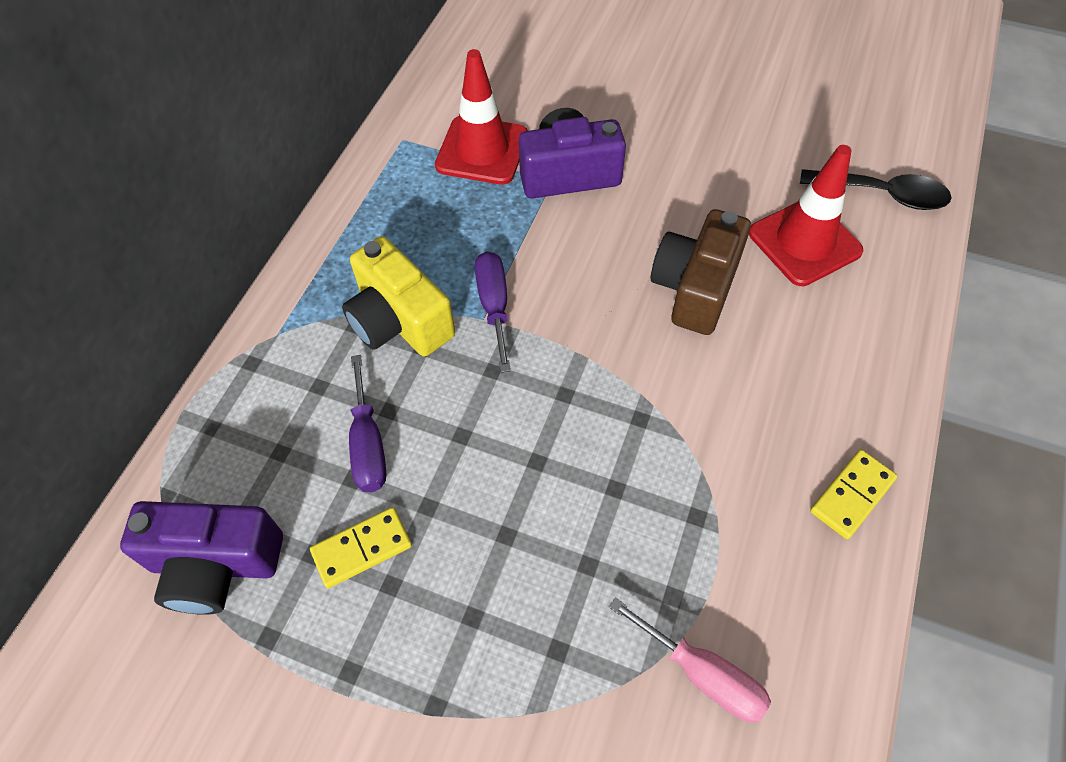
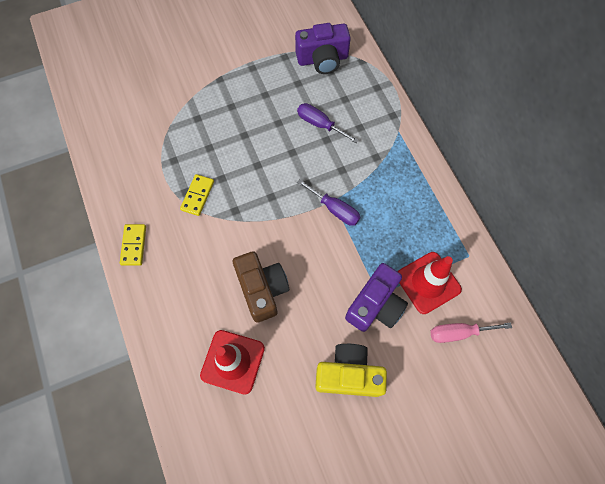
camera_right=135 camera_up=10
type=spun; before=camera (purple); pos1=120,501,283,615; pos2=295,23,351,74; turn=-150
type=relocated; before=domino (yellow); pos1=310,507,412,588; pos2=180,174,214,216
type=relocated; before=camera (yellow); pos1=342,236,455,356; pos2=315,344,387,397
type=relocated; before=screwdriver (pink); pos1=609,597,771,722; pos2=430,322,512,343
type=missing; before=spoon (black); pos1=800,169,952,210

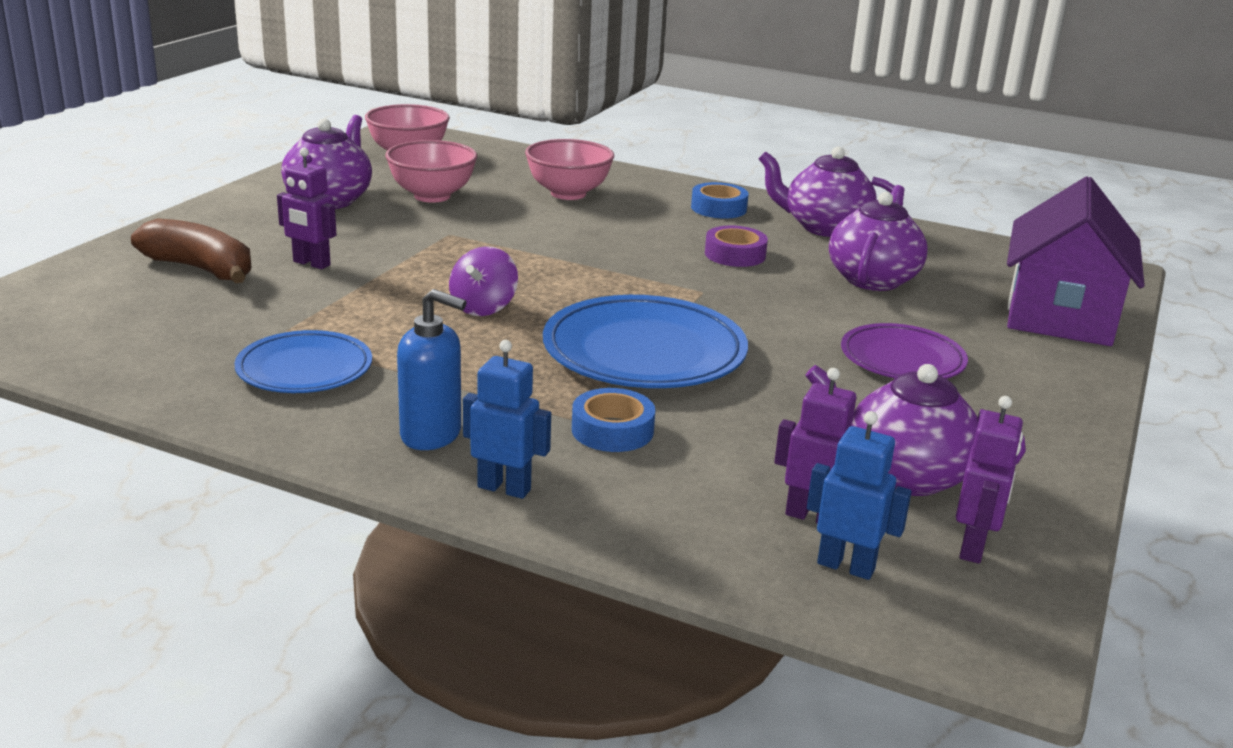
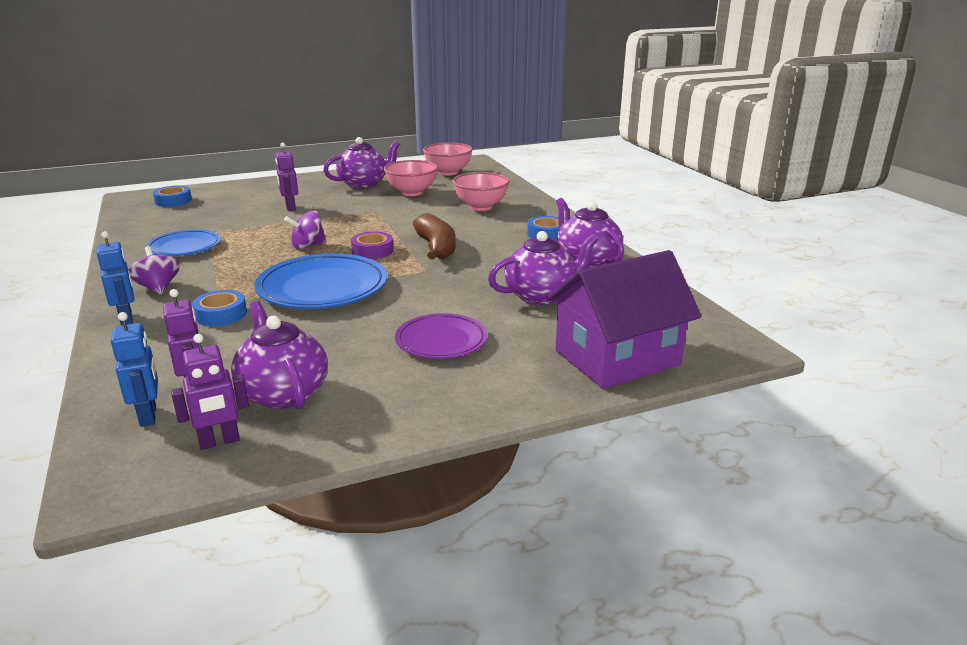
camera_right=45 camera_up=0
type=relocated; before=banana (brown); pos1=131,219,251,283; pos2=413,213,456,260
type=exchanged; before=soap dispenser (blue); after=spinning top (purple); pos1=397,289,467,450; pos2=129,246,180,295
type=relocated; before=tape (purple); pos1=705,225,768,267; pos2=351,231,393,259
type=appeared; after=tape (blue); pos2=153,185,192,207

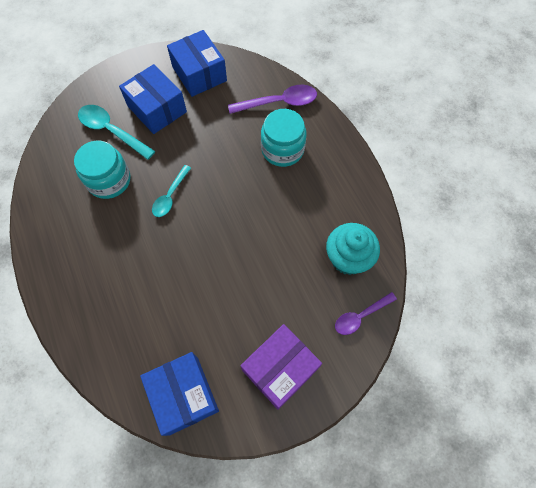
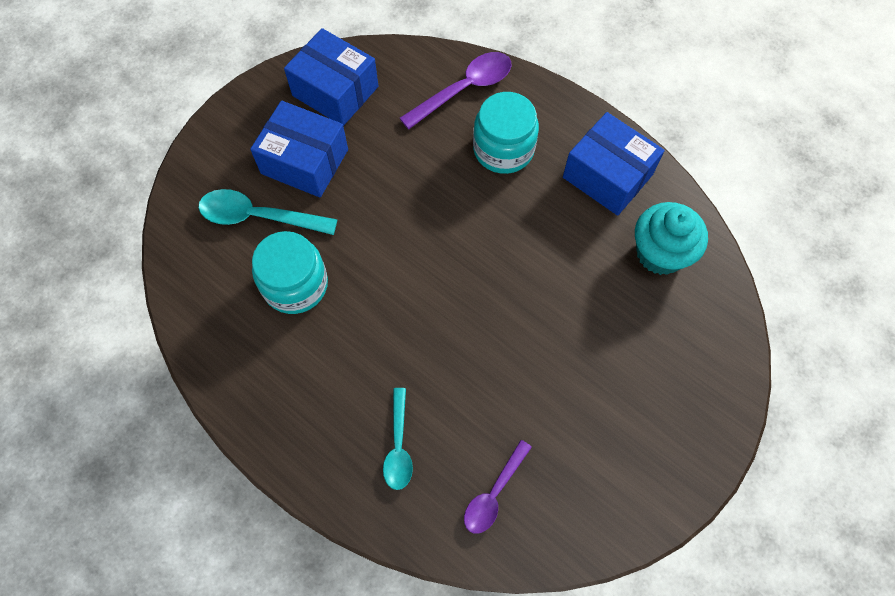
camera_right=-25 camera_up=0
type=relocated; before=box (blue); pos1=140,352,219,436; pos2=563,112,665,216
type=relocated; before=spoon (turquoise); pos1=152,165,191,217; pos2=383,388,413,490
type=missing; before=box (purple); pos1=240,324,322,410
type=relocated; before=spoon (purple); pos1=335,292,397,335; pos2=464,440,532,533

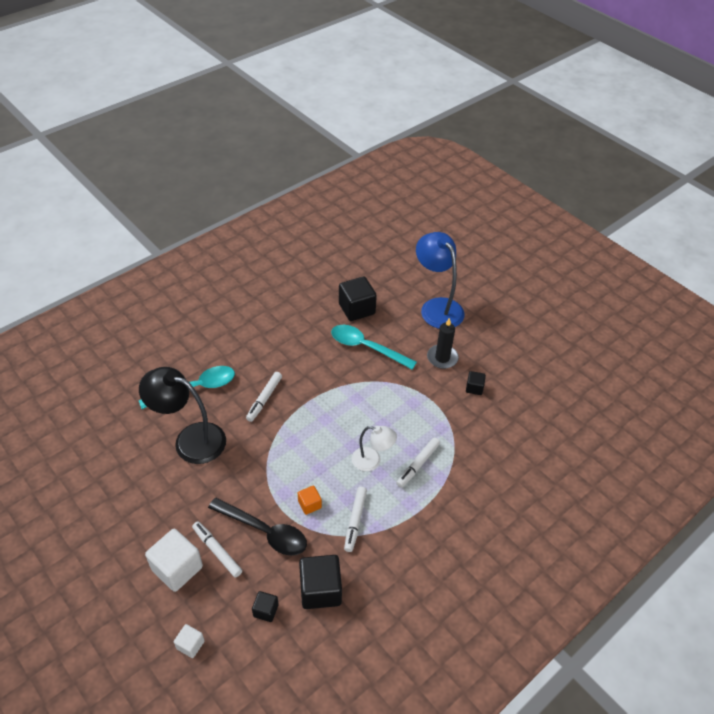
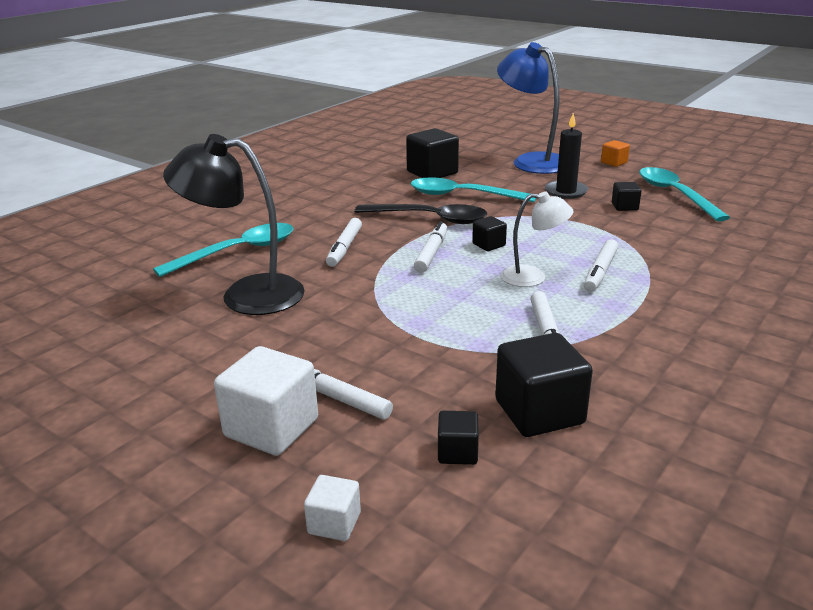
camera_right=-10 camera_up=-20
type=relocated; before=spoon (black); pos1=208,498,307,556; pos2=355,204,487,224
type=relocated; before=cube (orange); pos1=298,485,322,515; pos2=601,140,630,167
type=appeared; after=marker (white); pos2=414,221,448,273
type=appeared; after=cube (black); pos2=472,216,507,251
type=appeared; after=spoon (turquoise); pos2=639,167,730,222

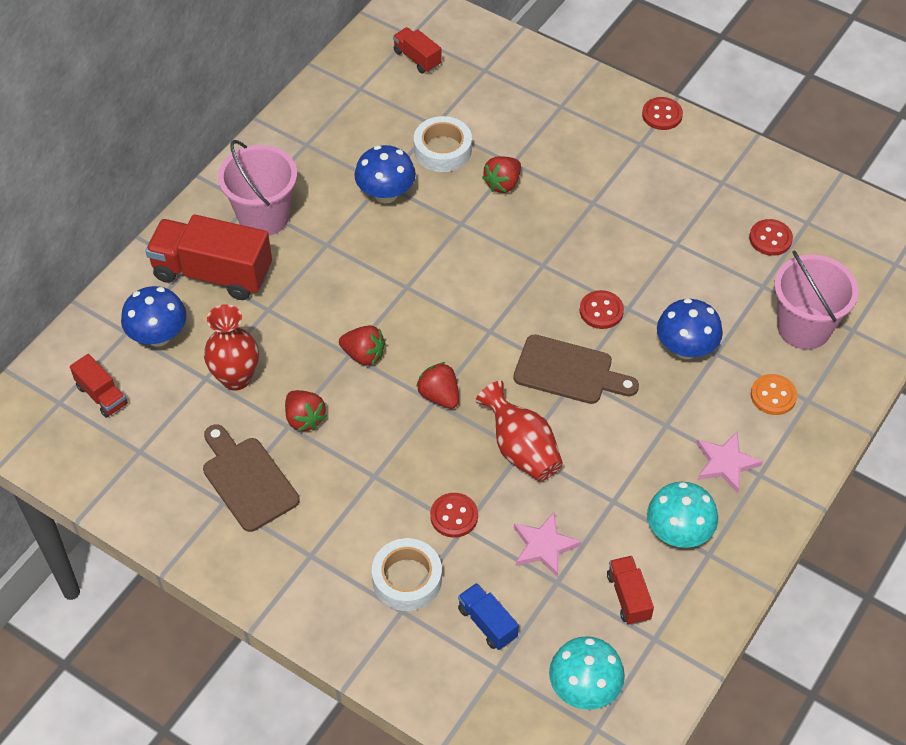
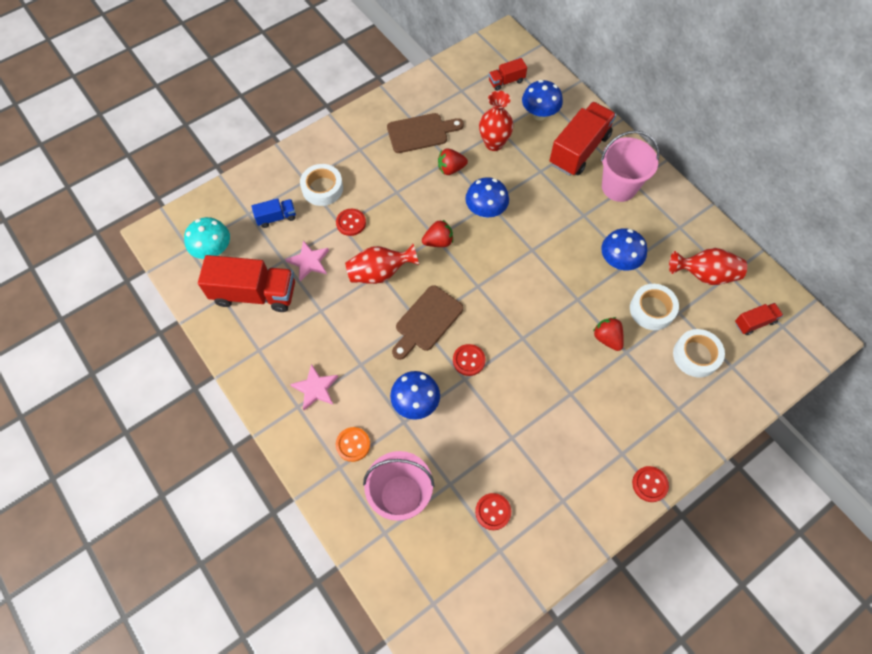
camera_right=110 camera_up=10
type=exchanged; before=strawberry (red); after=mushroom (blue); pos1=339,325,385,366; pos2=465,177,509,218
type=size; before=truck (red); pos1=607,556,654,625; pos2=198,255,295,312; scale=2.01
type=missing; before=mushroom (turquoise); pos1=647,482,718,548
type=appeared; after=vase (red); pos2=669,248,747,285
type=appeared; after=tape (white); pos2=673,329,725,377

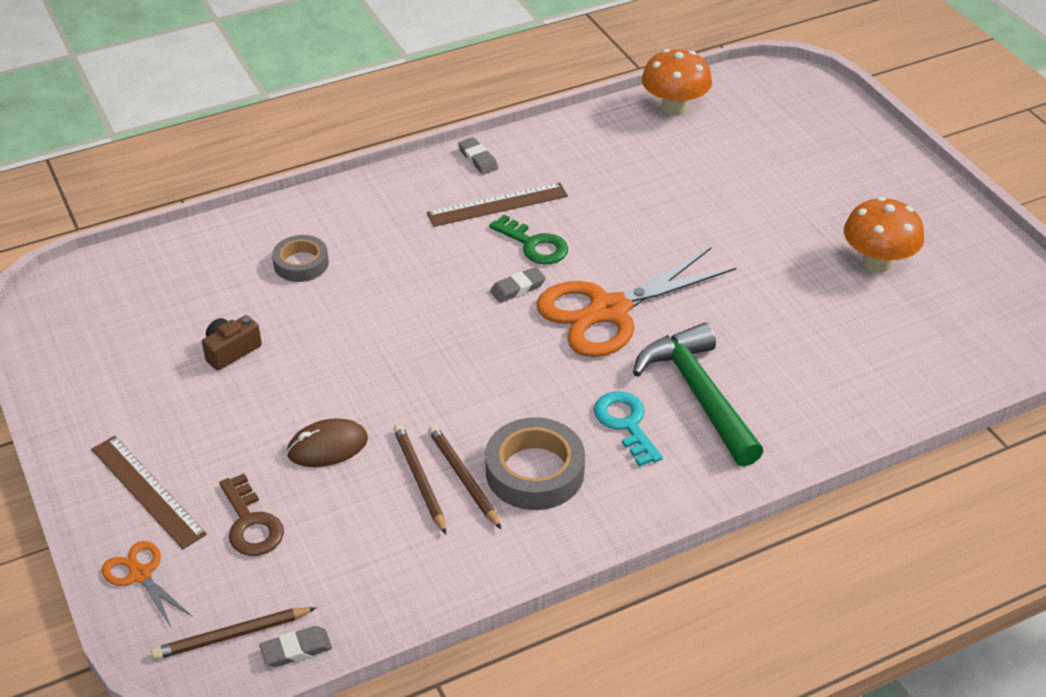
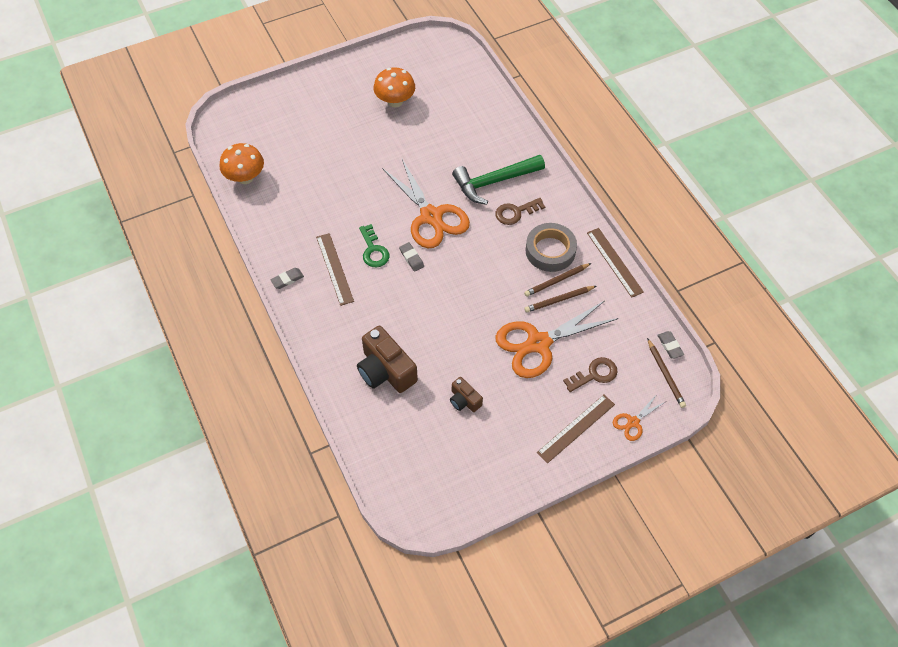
camera_right=-90 camera_up=15
type=exchanged; before=tape (grey); after=camera (brown); pos1=272,235,329,282; pos2=357,326,418,393
type=exchanged; before=mouse (brown); after=scissors (orange); pos1=287,418,368,467; pos2=496,301,618,378
type=spun; before=key (green); pos1=489,215,568,264; pos2=359,224,390,267; turn=120
type=colour; before=key (turquoise); after=key (brown); pos1=594,391,663,467; pos2=495,198,545,225
type=appeared; after=ruler (brown); pos2=587,228,644,298

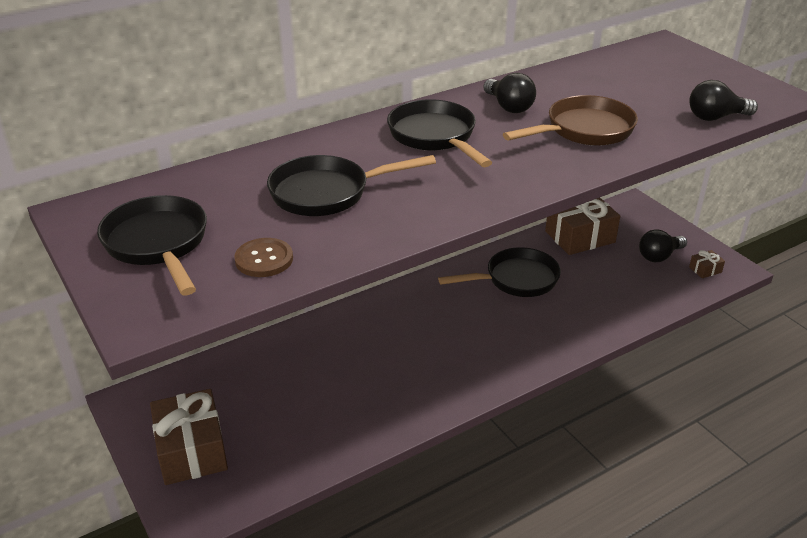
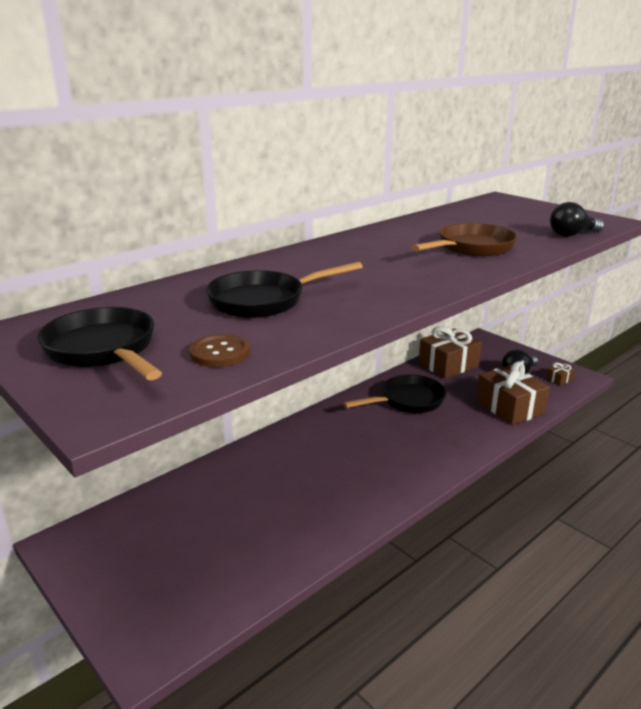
camera_right=-10 camera_up=-10
type=relocated; before=gift (brown); pos1=150,389,228,485; pos2=476,361,550,425
type=missing; before=pan (black); pos1=387,99,492,167
type=missing; before=light bulb (black); pos1=483,73,536,113

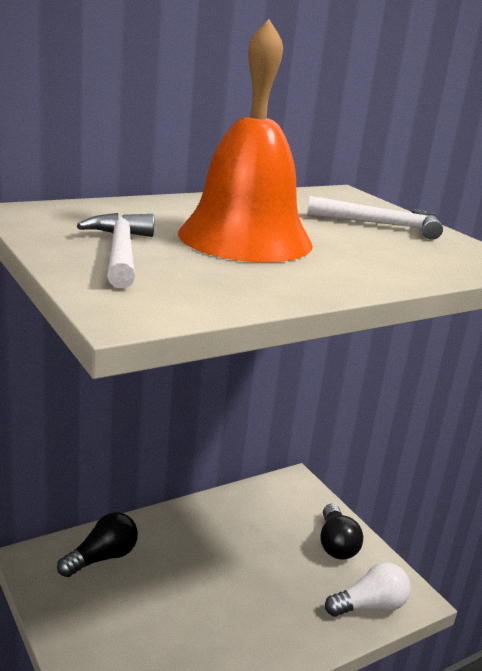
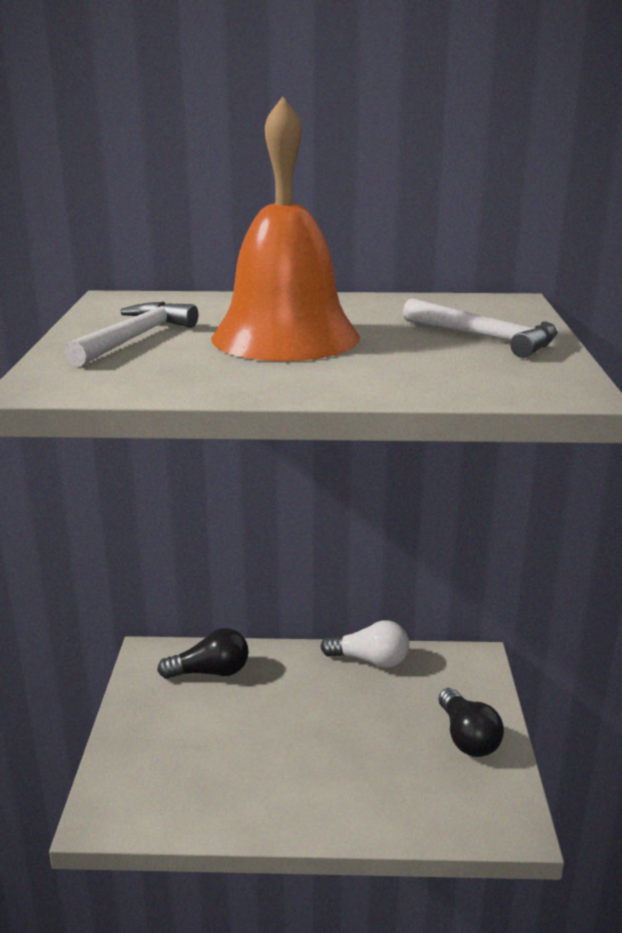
camera_right=35 camera_up=0
type=spun; before=light bulb (black); pos1=320,504,363,560; pos2=439,688,504,757; turn=-45
type=relocated; before=light bulb (white); pos1=325,562,411,617; pos2=320,620,409,668

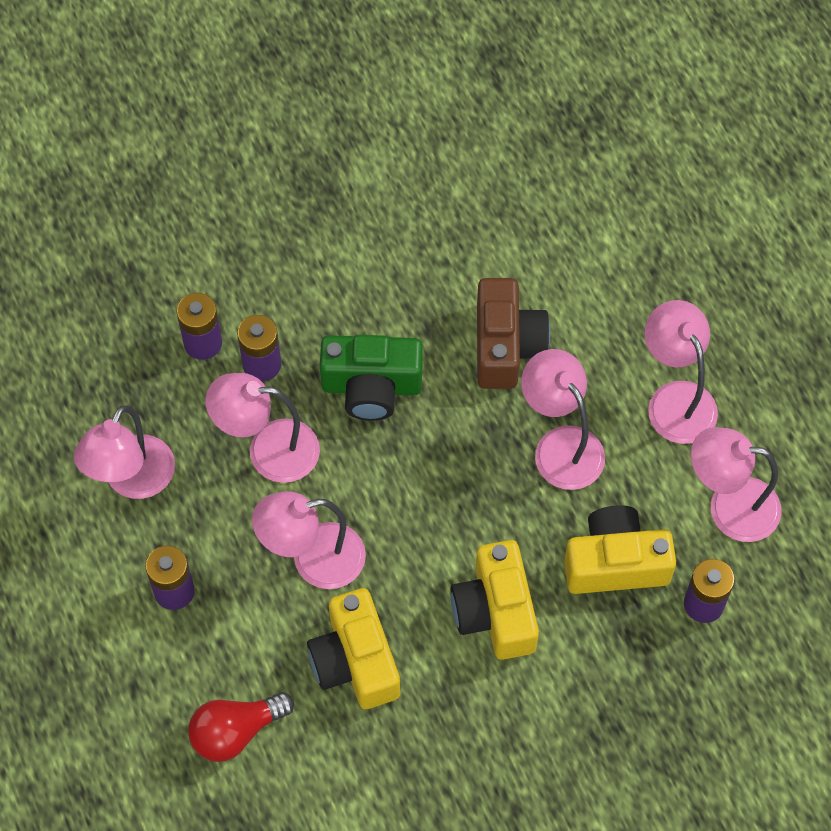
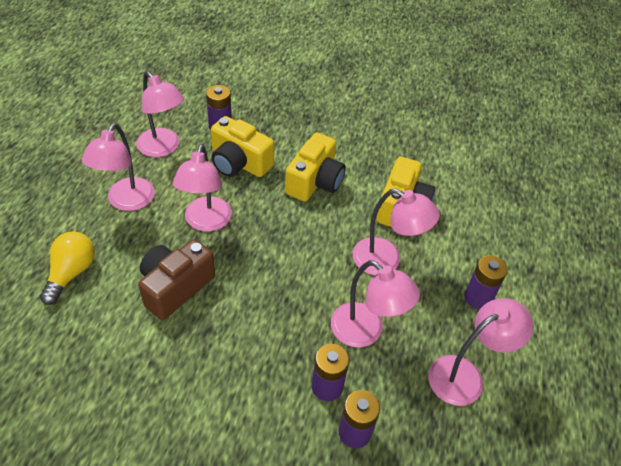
camera_right=-145 camera_up=-15
type=missing; before=light bulb (red); pos1=188,692,294,762
type=missing; before=camera (green); pos1=320,335,423,421
type=appeared; after=light bulb (yellow); pos2=40,231,95,305

